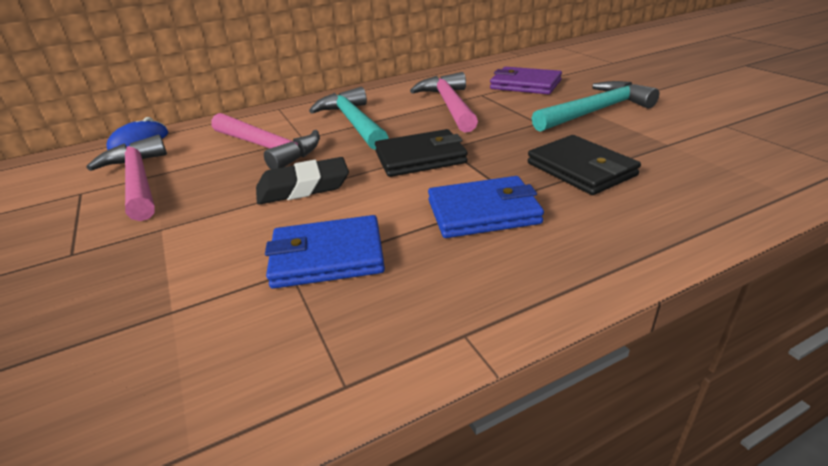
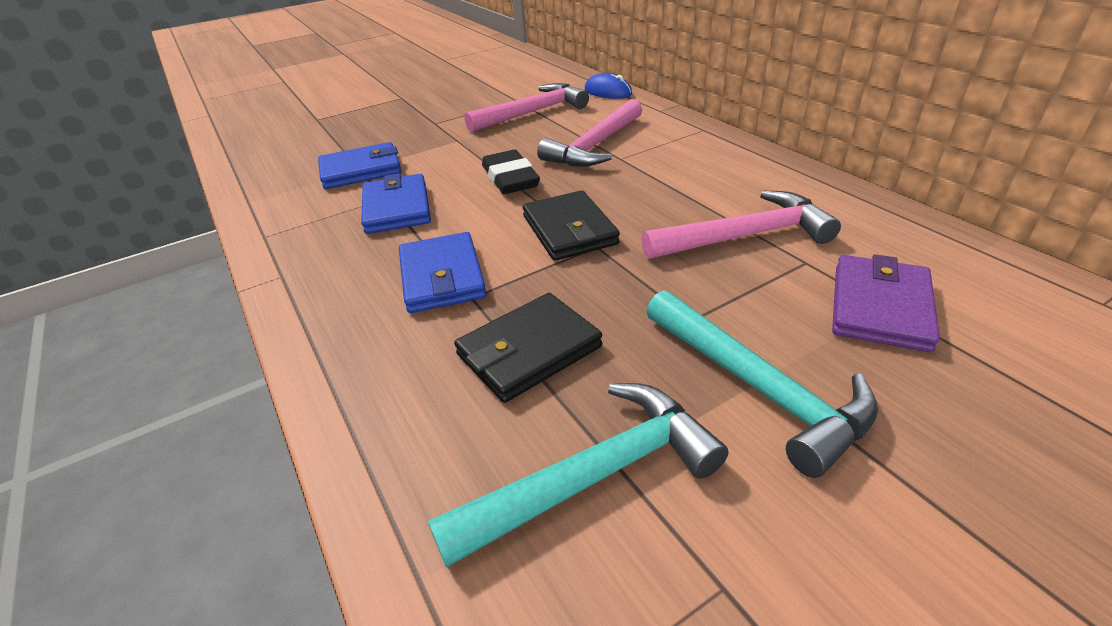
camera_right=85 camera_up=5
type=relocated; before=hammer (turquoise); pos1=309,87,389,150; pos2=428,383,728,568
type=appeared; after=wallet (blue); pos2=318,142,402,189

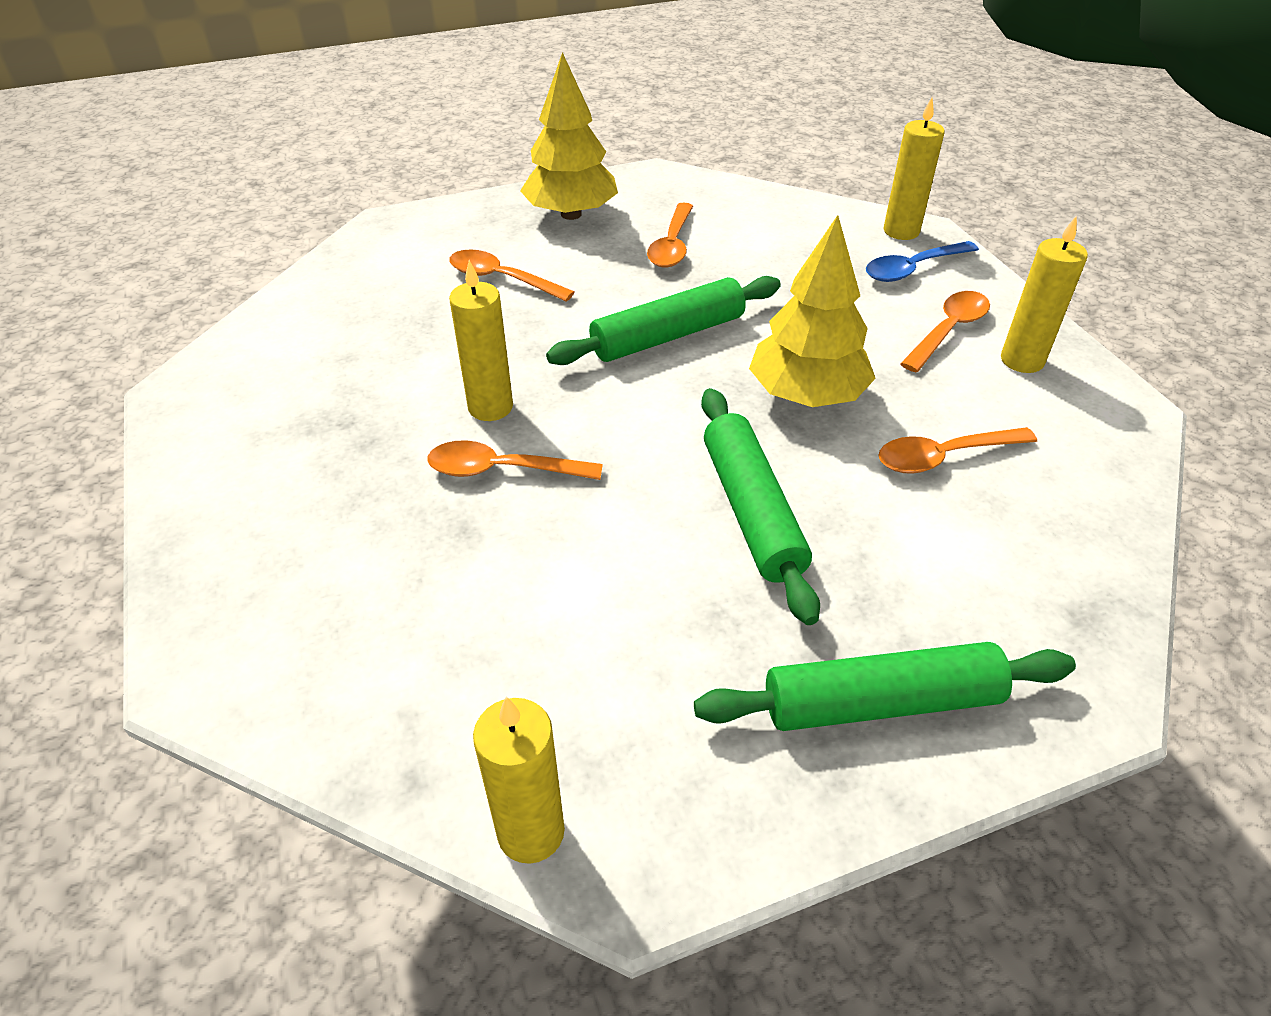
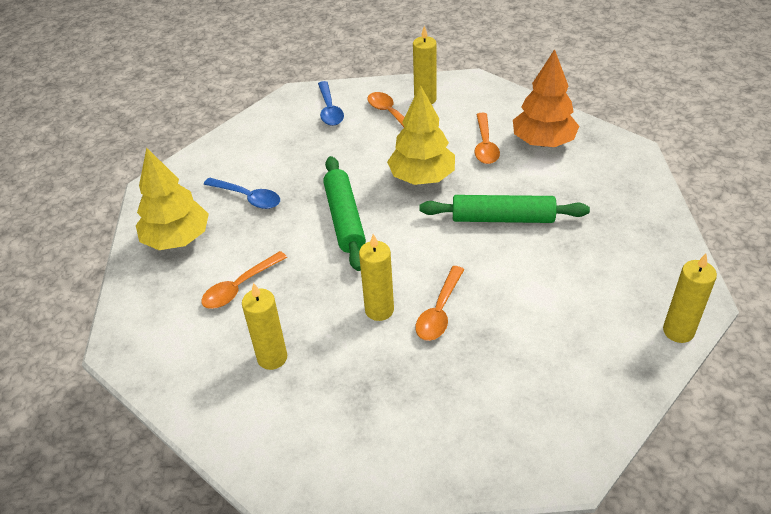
camera_right=-70 camera_up=0
type=colour; before=spoon (orange); after=spoon (blue); pos1=647,203,693,268; pos2=204,177,280,209
type=missing; before=rolling pin (green); pos1=694,642,1076,731
type=relocated; before=candle (yellow); pos1=884,97,945,240; pos2=242,283,287,370
type=appeared; after=tree (orange); pos2=513,49,579,147

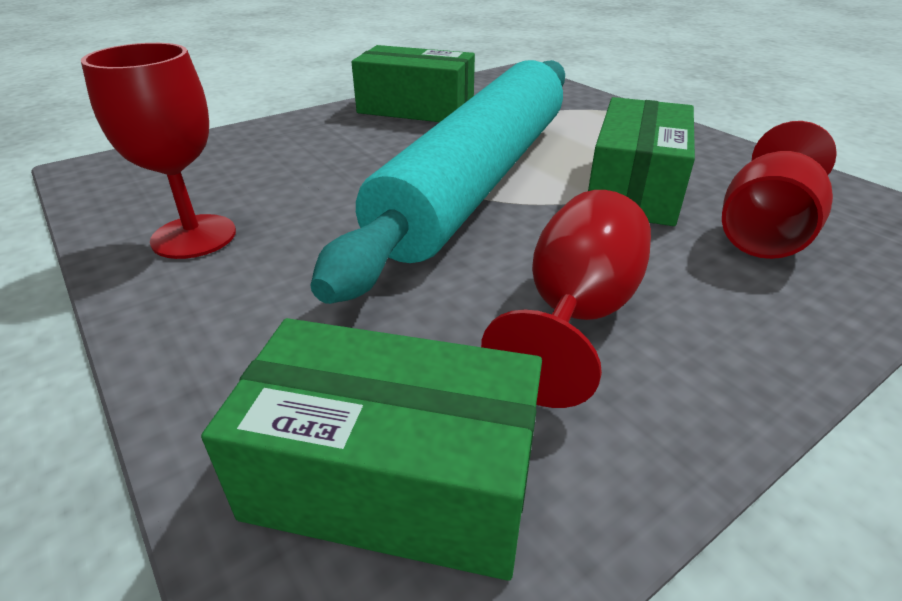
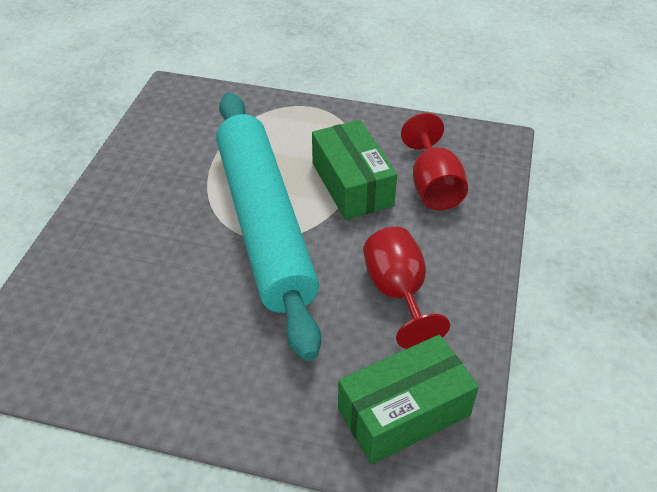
camera_right=-40 camera_up=10
type=missing; before=goblet (red); pos1=81,43,236,259
type=missing; before=box (green); pos1=351,45,475,122

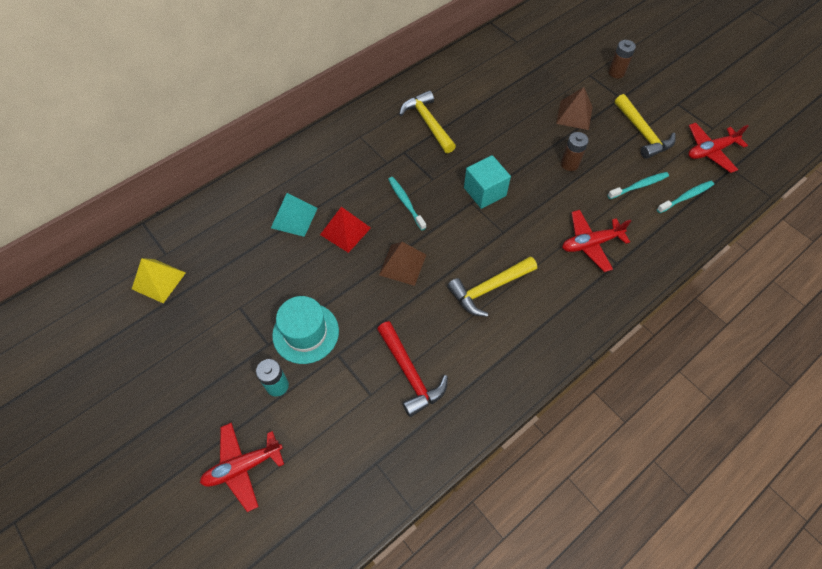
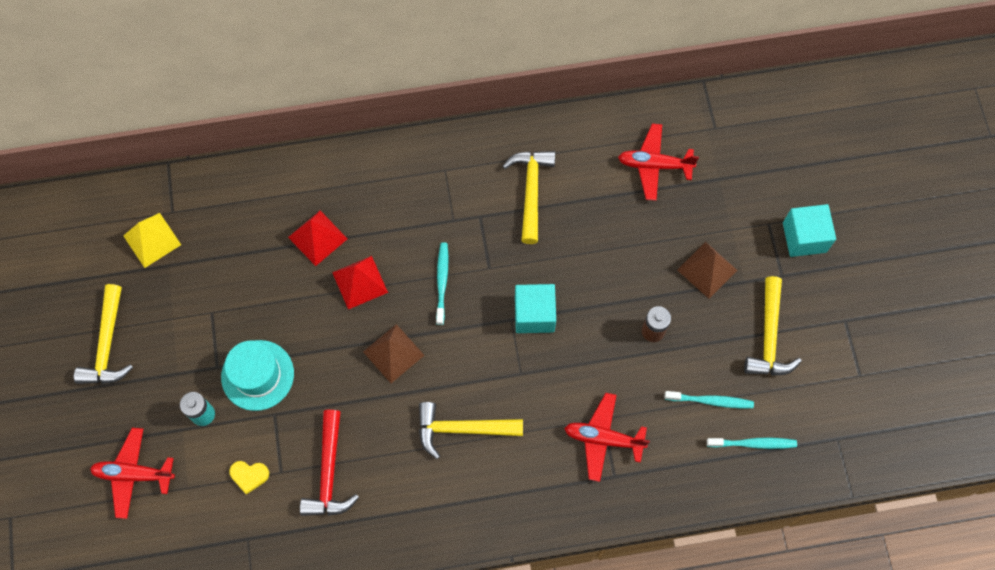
camera_right=30 camera_up=10
type=colour; before=pyramid (turquoise); after=pyramid (red); pos1=271,193,318,237; pos2=288,211,348,266
type=exchanged; before=battery (brown); after=cube (turquoise); pos1=608,40,636,78; pos2=783,204,836,257
type=relocated; before=plane (red); pos1=688,123,749,173; pos2=618,123,699,201
type=appeared; after=hammer (yellow); pos2=74,284,133,384
type=appeared; after=heart (yellow); pos2=229,461,269,495

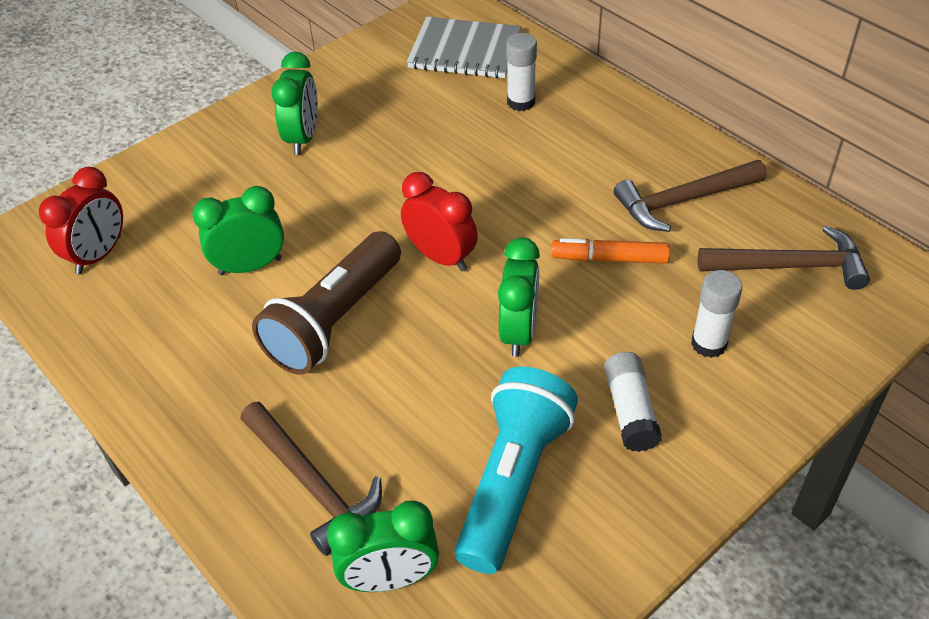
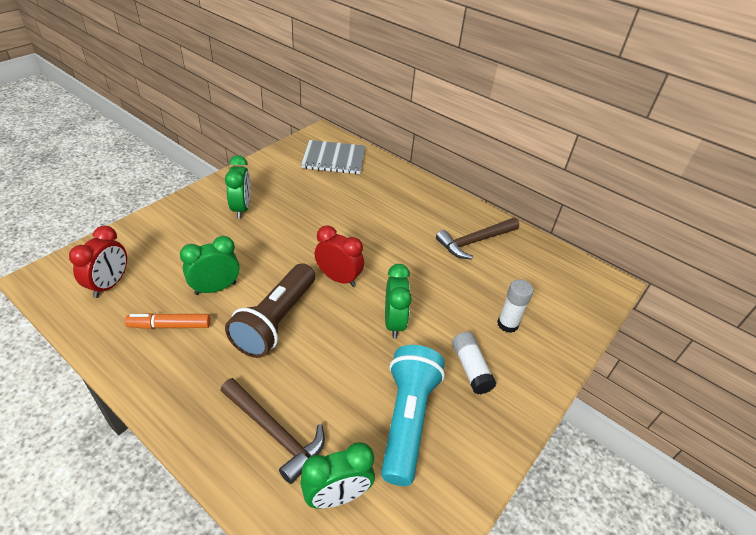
camera_right=-15 camera_up=-5
type=missing; before=glue stick (white); pos1=506,33,537,111
type=relocated; before=marker (orange); pos1=552,238,670,264; pos2=125,313,210,329
type=missing; before=hammer (brown); pos1=698,226,870,290

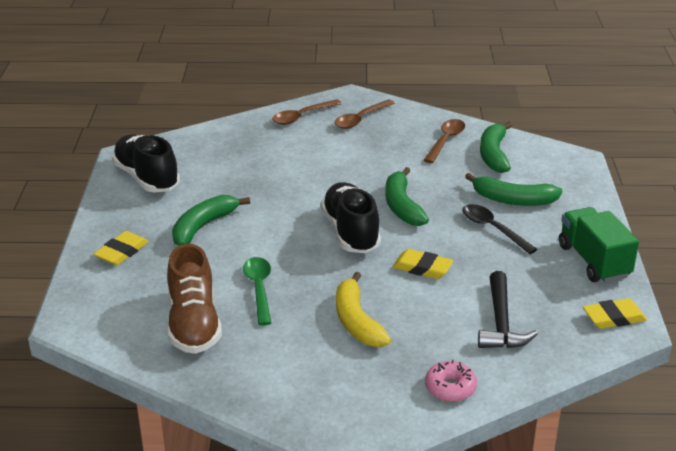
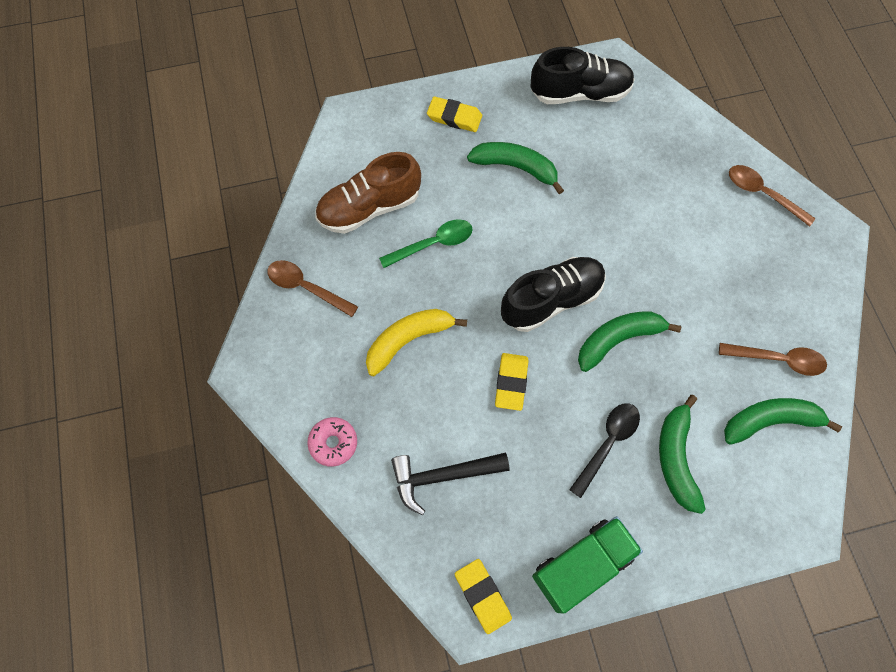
camera_right=75 camera_up=35
type=spun; before=shoe (black); pos1=112,134,180,193; pos2=531,47,635,104; turn=45
type=relocated; before=spoon (brown); pos1=334,100,395,129; pos2=267,260,358,317

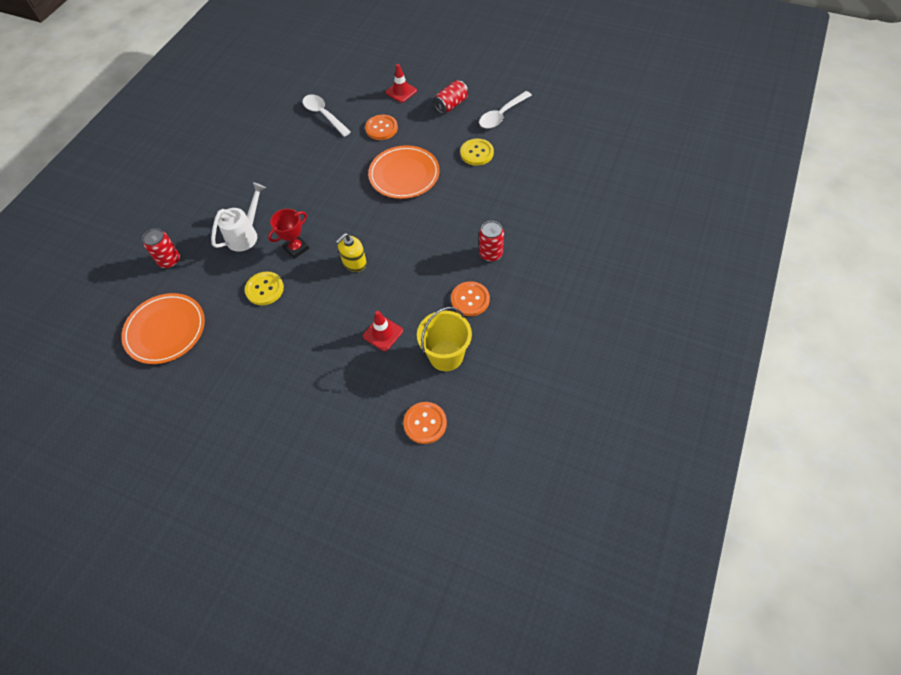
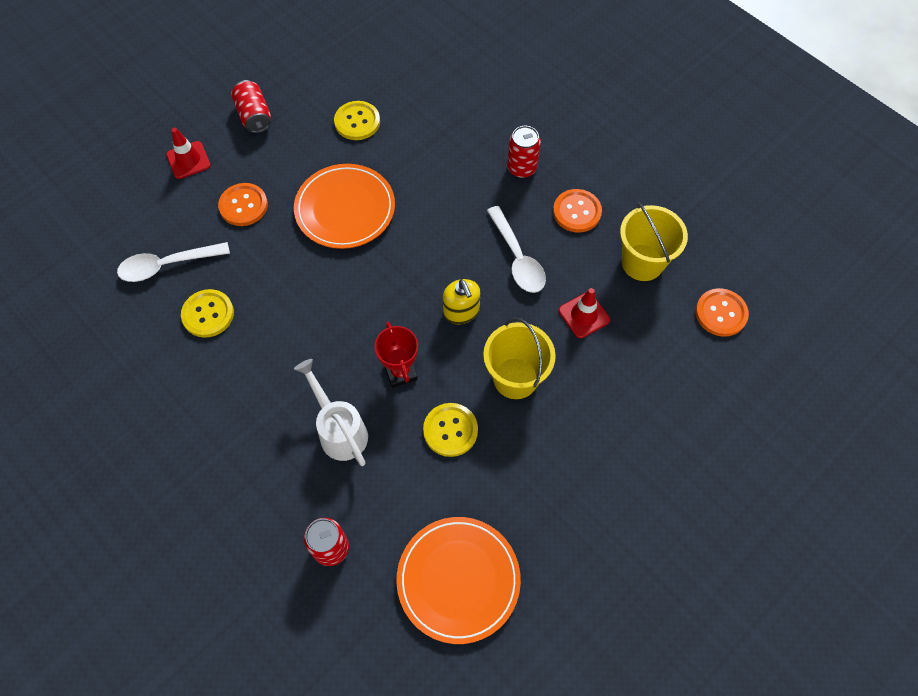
camera_right=-70 camera_up=5
type=relocated; before=spoon (white); pos1=479,91,532,129; pos2=487,206,546,293
type=appeared; after=button (yellow); pos2=181,289,234,338
type=appeared; after=bucket (yellow); pos2=483,318,556,399

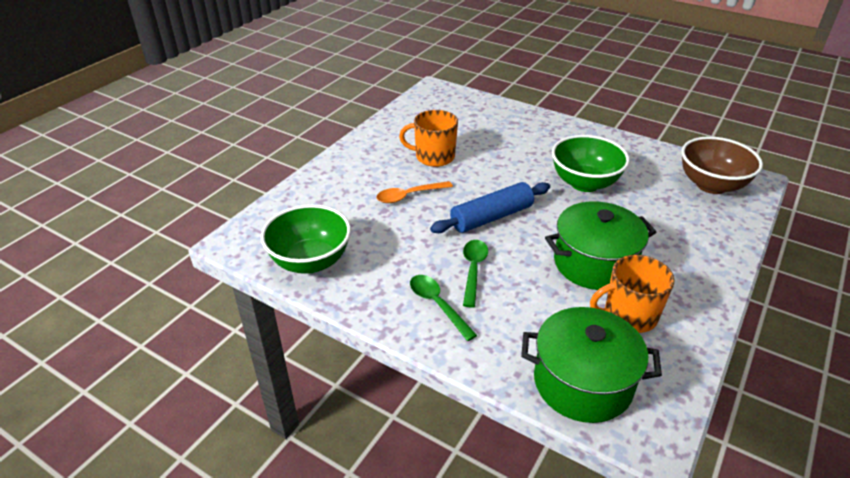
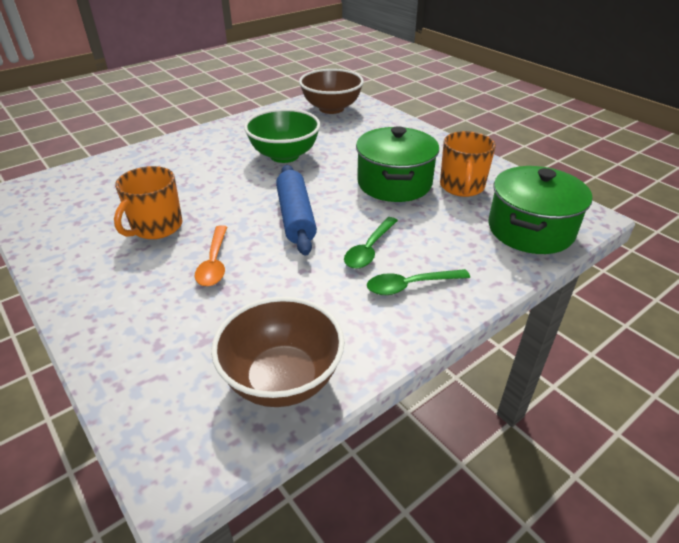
camera_right=-70 camera_up=0
type=colour; before=bowl (green); after=bowl (brown); pos1=261,204,351,274; pos2=211,297,345,407
type=spun; before=spoon (green); pos1=463,240,488,308; pos2=344,217,398,269; turn=-90

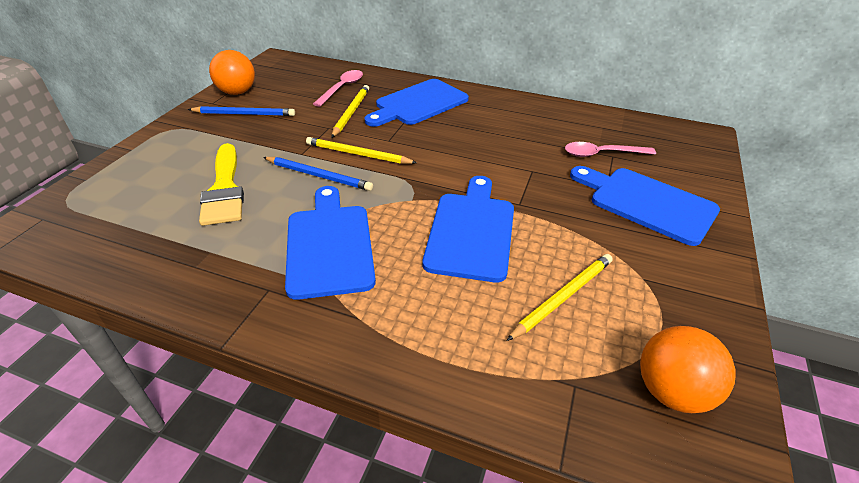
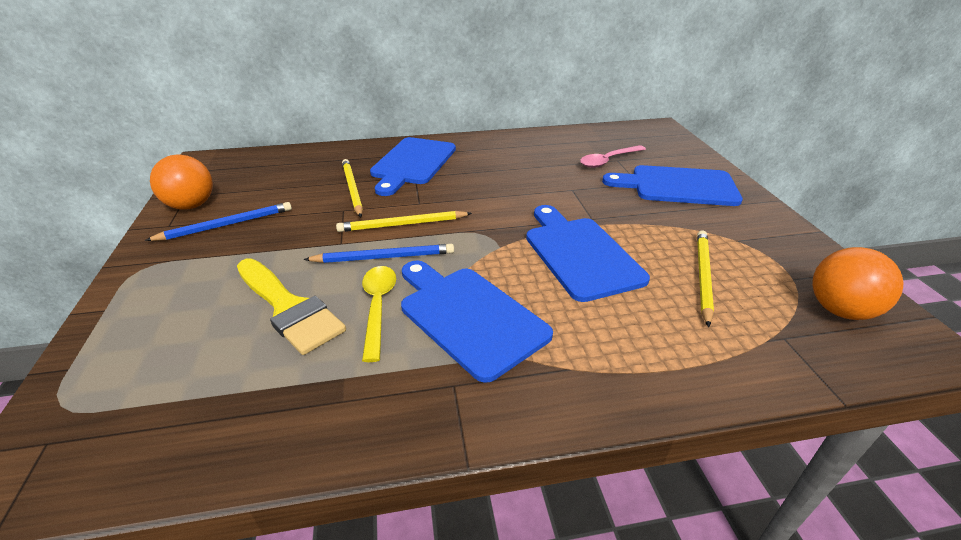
camera_right=-30 camera_up=-5
type=missing; before=spoon (pink); pos1=313,70,363,107
type=appeared; after=spoon (yellow); pos2=362,266,396,362

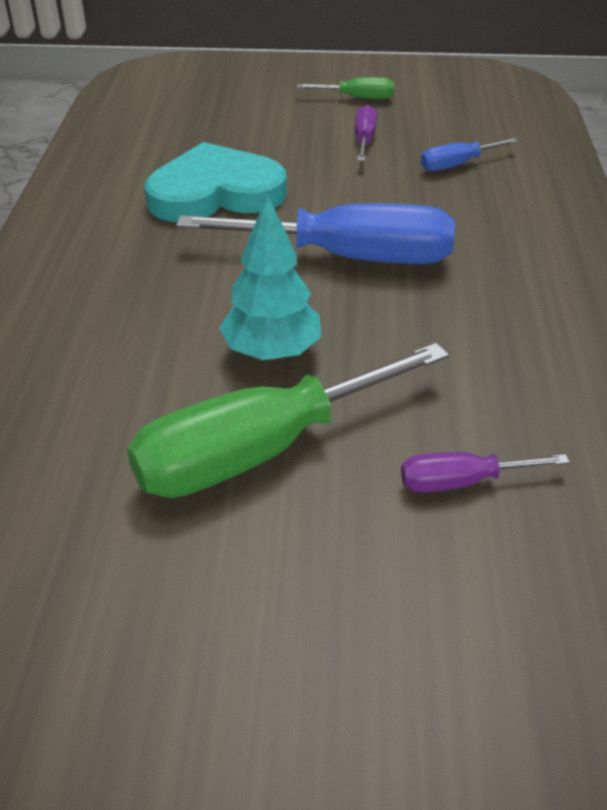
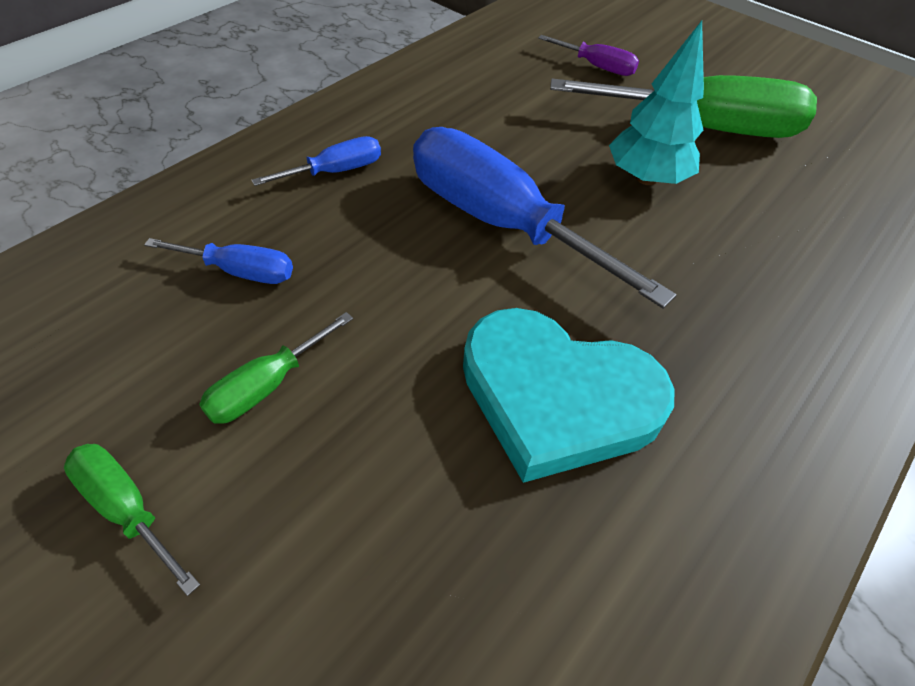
camera_right=-145 camera_up=10
type=colour; before=screwdriver (purple); after=screwdriver (green); pos1=355,105,377,161; pos2=199,312,353,424
type=appeared; after=screwdriver (blue); pos2=252,136,381,186

